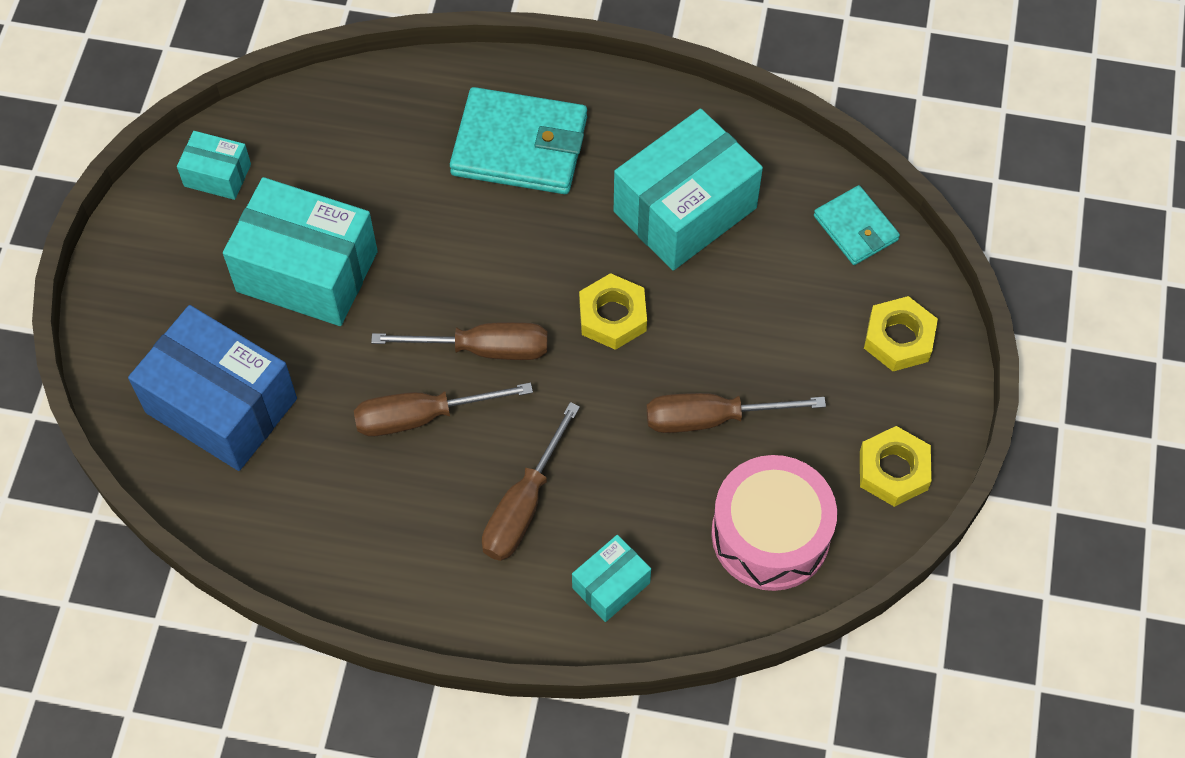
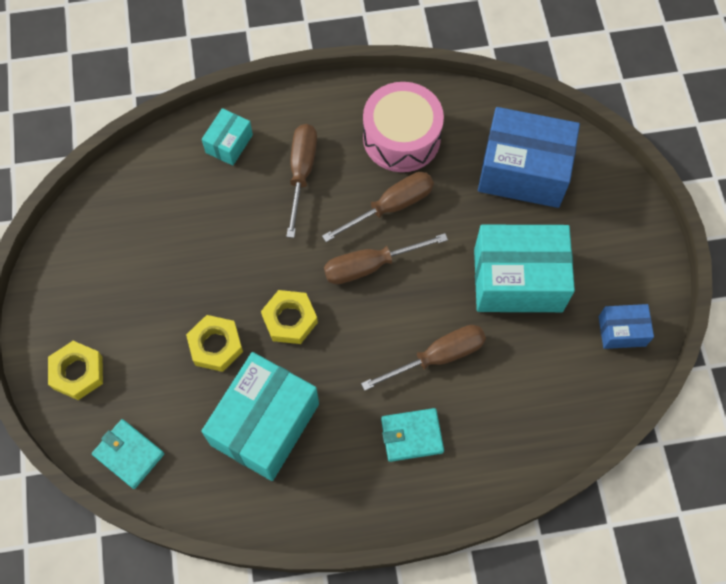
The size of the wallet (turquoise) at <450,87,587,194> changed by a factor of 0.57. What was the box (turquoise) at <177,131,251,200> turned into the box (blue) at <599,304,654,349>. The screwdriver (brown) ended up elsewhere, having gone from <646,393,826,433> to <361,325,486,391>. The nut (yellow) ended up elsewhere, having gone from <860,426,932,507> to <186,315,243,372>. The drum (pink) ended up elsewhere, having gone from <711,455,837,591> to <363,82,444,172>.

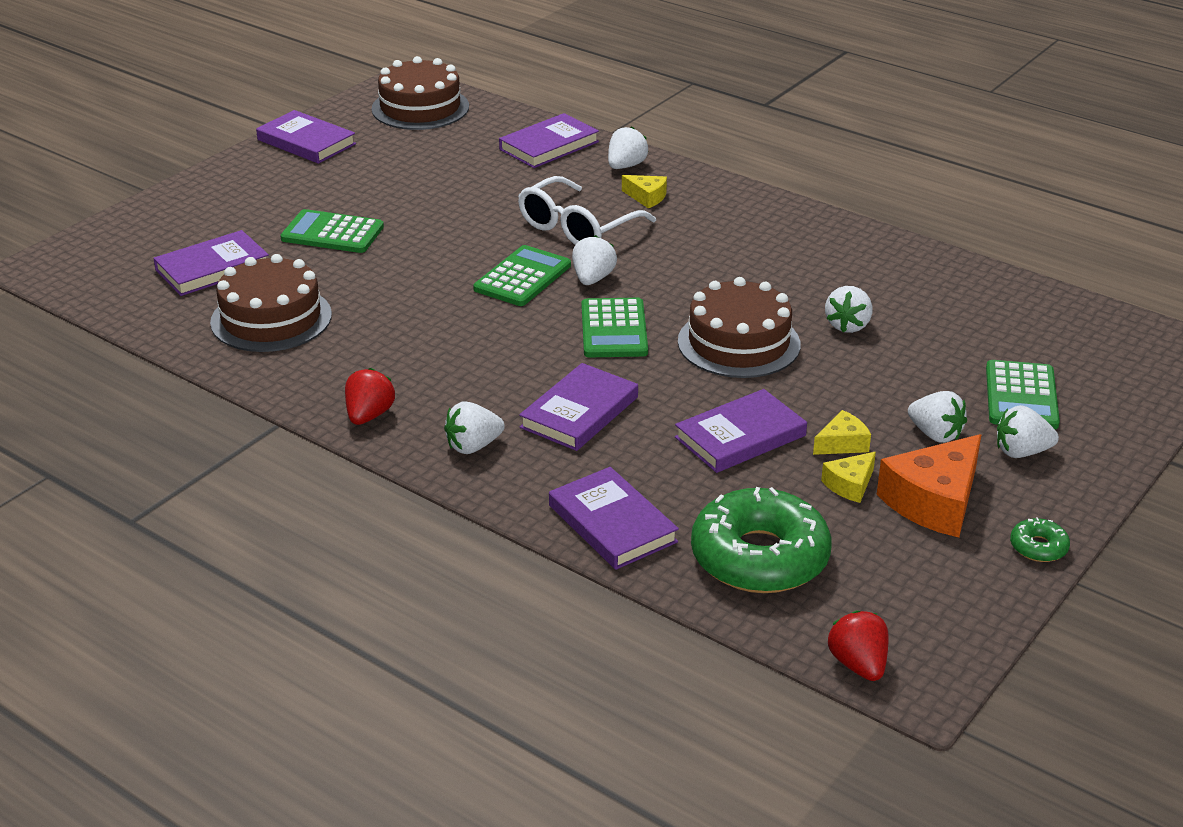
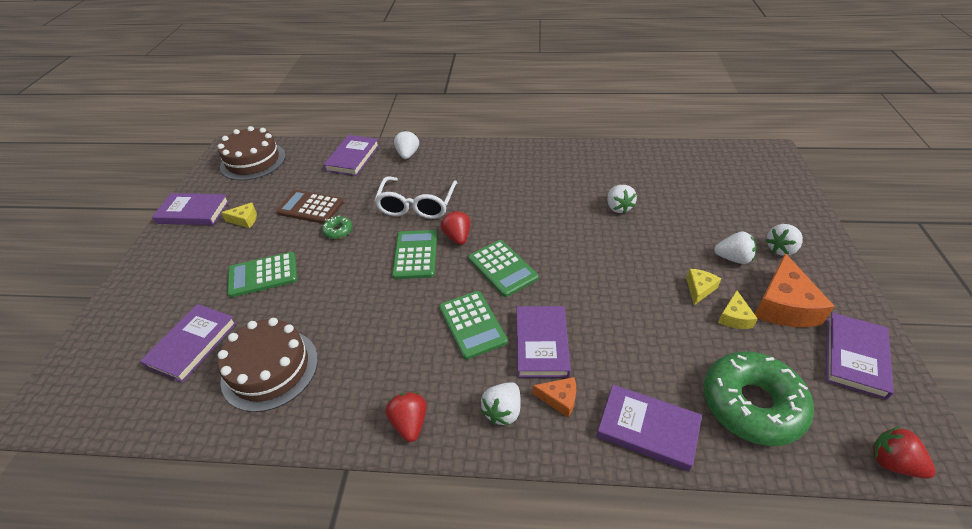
The cheese (yellow) ended up elsewhere, having gone from <622,175,667,208> to <221,203,257,228>. What was the strawberry (white) at <572,235,617,285> turned into the strawberry (red) at <441,211,470,245>. The second view lost the cake (brown) at <678,277,800,378>. The calculator (green) ended up elsewhere, having gone from <986,360,1060,429> to <439,291,508,360>. The book (purple) ended up elsewhere, having gone from <675,389,807,473> to <826,313,894,400>. The donut (green) ended up elsewhere, having gone from <1010,517,1070,562> to <322,216,352,239>. The second view gained the calculator (brown) at <276,190,343,224>. The second view gained the cheese (orange) at <533,377,576,417>.

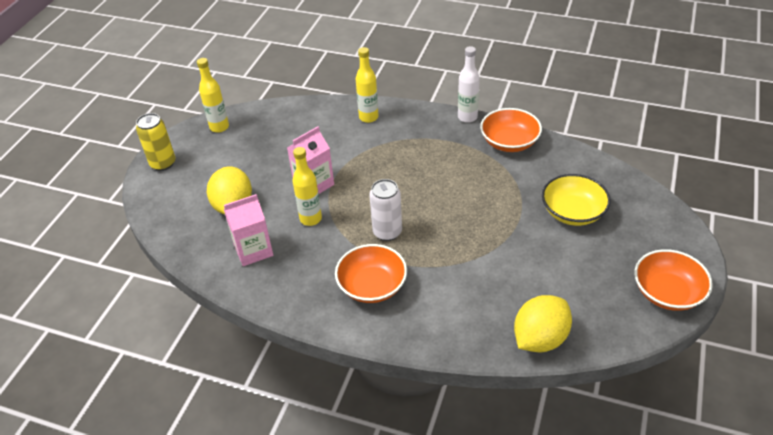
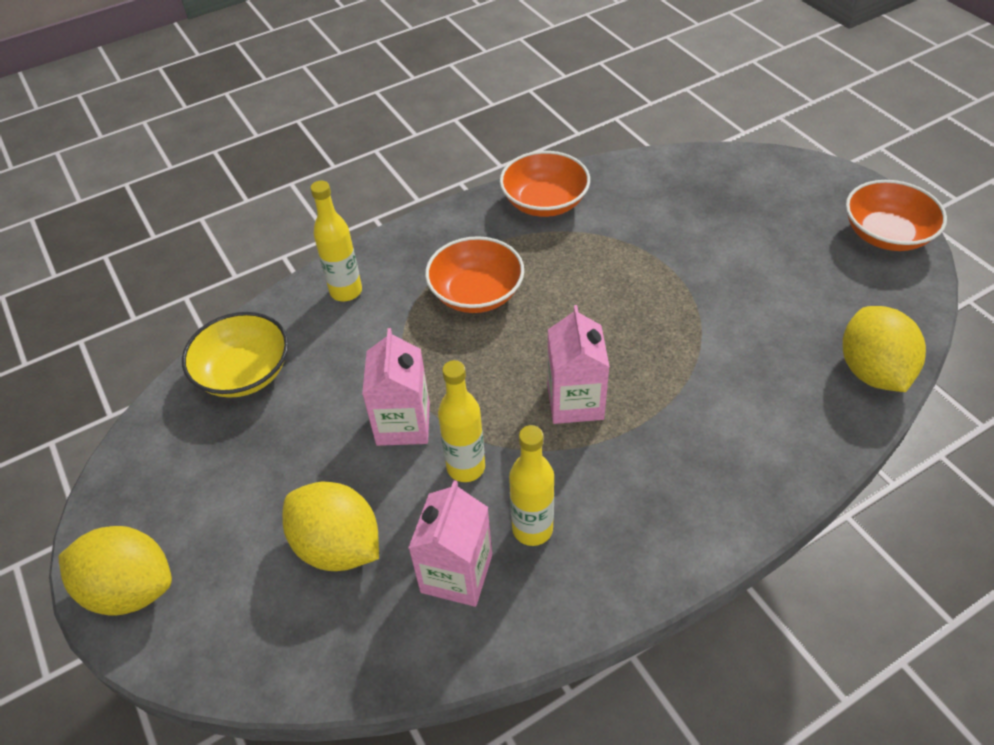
The second view lost the bottle (white) at <458,46,480,123>. The bottle (yellow) ended up elsewhere, having gone from <197,58,229,133> to <509,425,554,546>. Where the can (yellow) stood at <136,113,176,171>, the lemon (yellow) came to stand at <58,526,172,615>. The bowl (yellow) ended up elsewhere, having gone from <542,174,611,226> to <182,312,289,397>. Where the can (white) stood at <369,179,402,241>, the carton (pink) came to stand at <547,305,610,424>. The bowl (orange) ended up elsewhere, having gone from <335,244,407,303> to <425,236,524,313>.

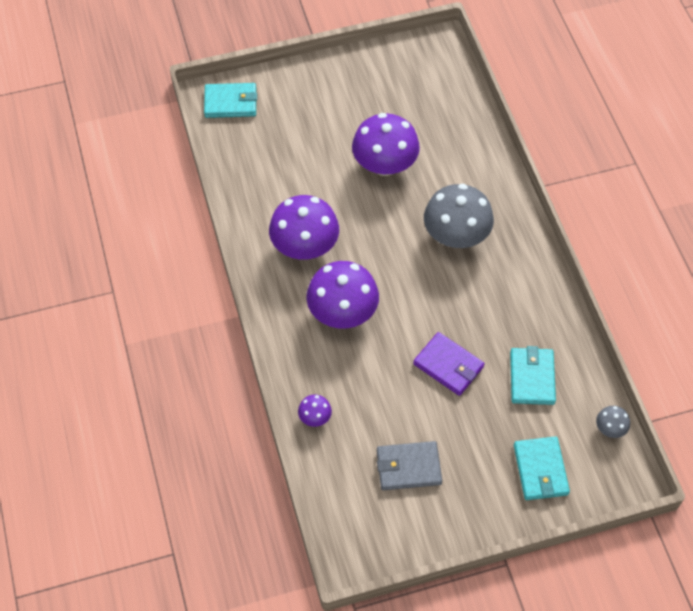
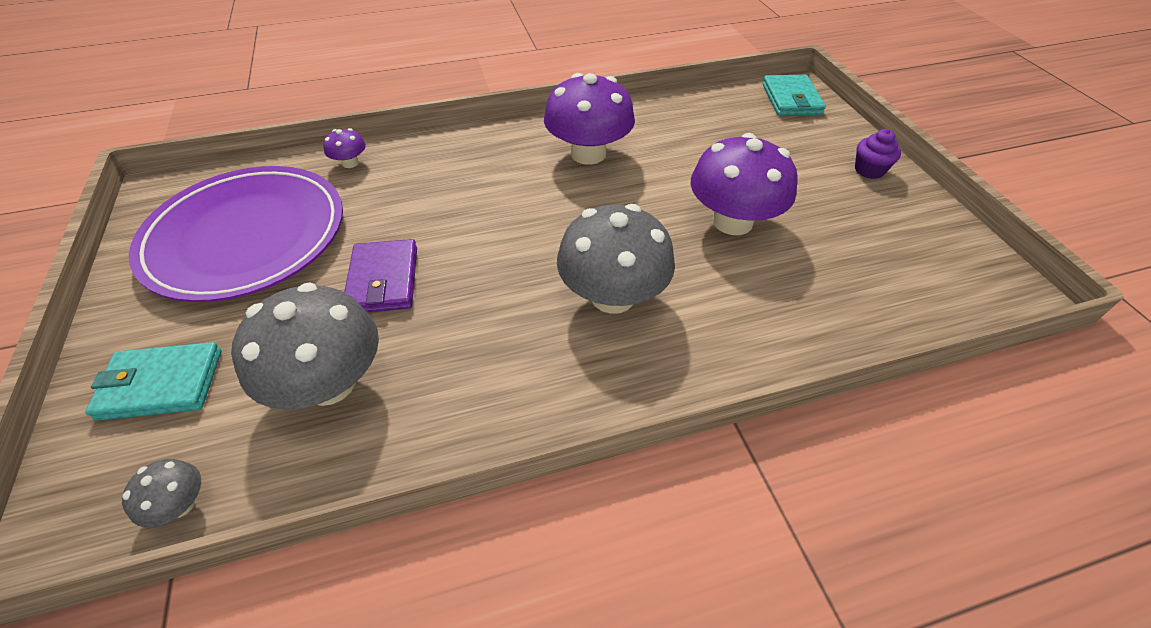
The second view lost the mushroom (purple) at <306,261,379,329>. The wallet (purple) at <413,332,484,396> ended up facing another way, 45 degrees counterclockwise from before. Where the wallet (turquoise) stood at <510,346,556,405>, the mushroom (grey) came to stand at <231,282,379,410>. Where the wallet (grey) stood at <377,441,442,490>, the plate (purple) came to stand at <129,166,343,302>. The second view gained the cupcake (purple) at <855,129,901,179>.

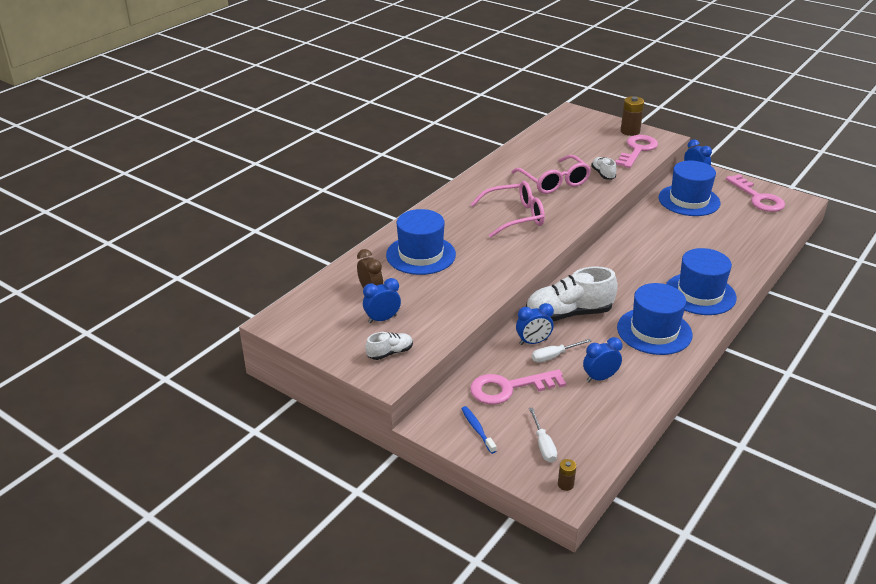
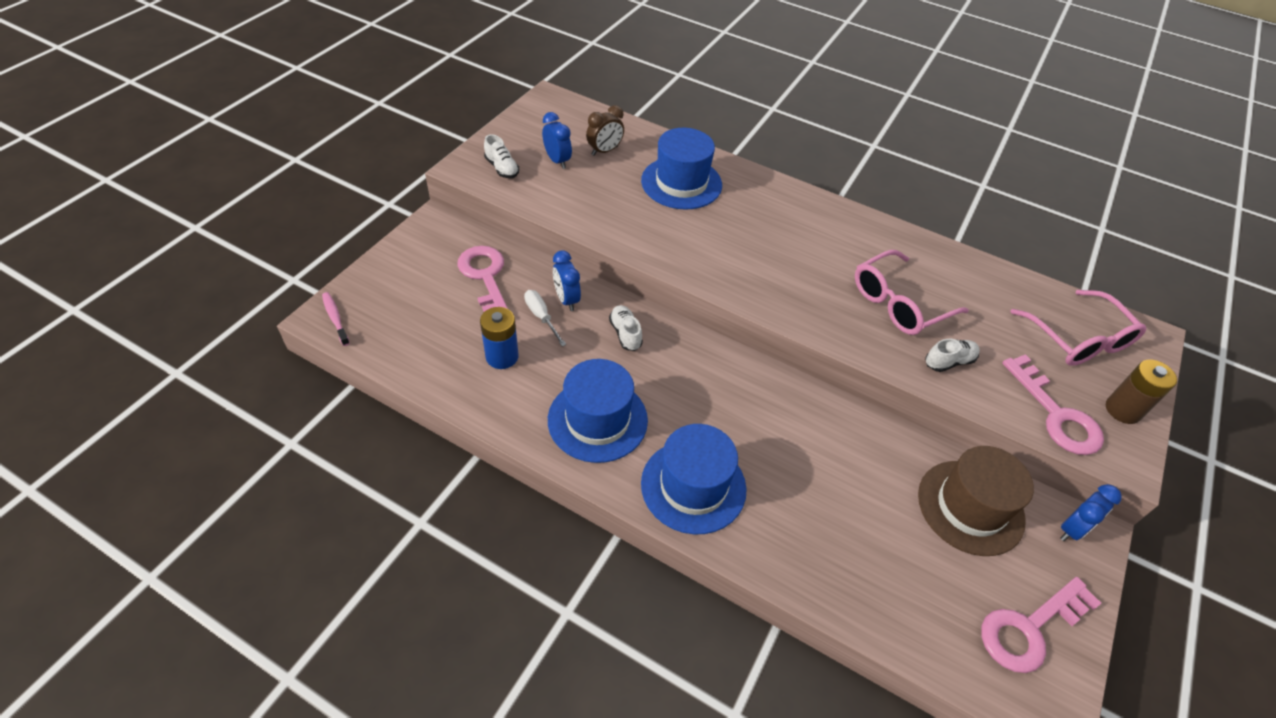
The key (pink) at <615,135,658,168> ended up facing another way, 45 degrees clockwise from before. What was the hat (blue) at <658,161,720,216> turned into the hat (brown) at <918,446,1034,556>. The glasses (pink) ended up elsewhere, having gone from <470,181,545,238> to <1010,290,1147,366>. The size of the shoe (white) at <526,266,618,321> changed by a factor of 0.50. Where the clock (blue) stood at <583,337,622,382>, the battery (blue) came to stand at <480,307,518,369>. The second view lost the toothbrush (blue) at <461,406,496,454>. The second view lost the screwdriver (white) at <529,407,557,463>. Where the battery (brown) stood at <558,459,576,491>, the toothbrush (pink) came to stand at <322,292,350,346>.

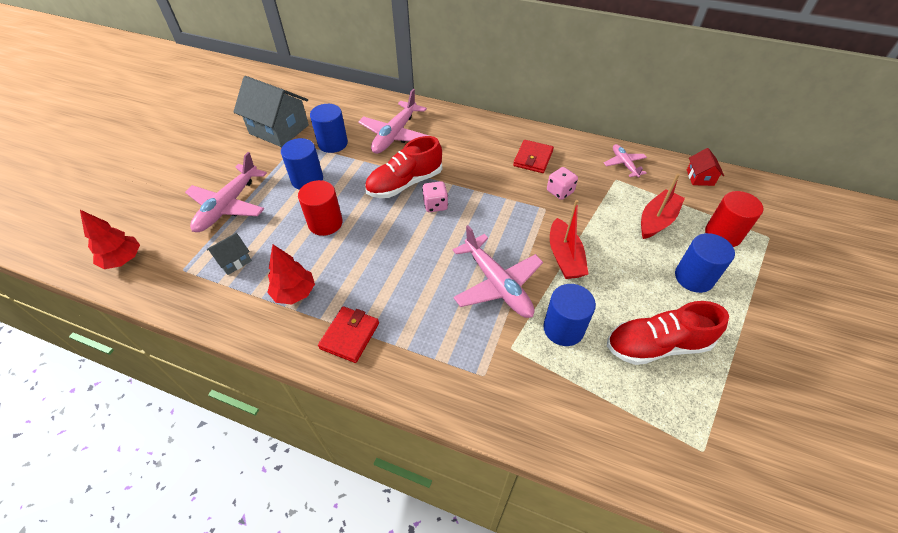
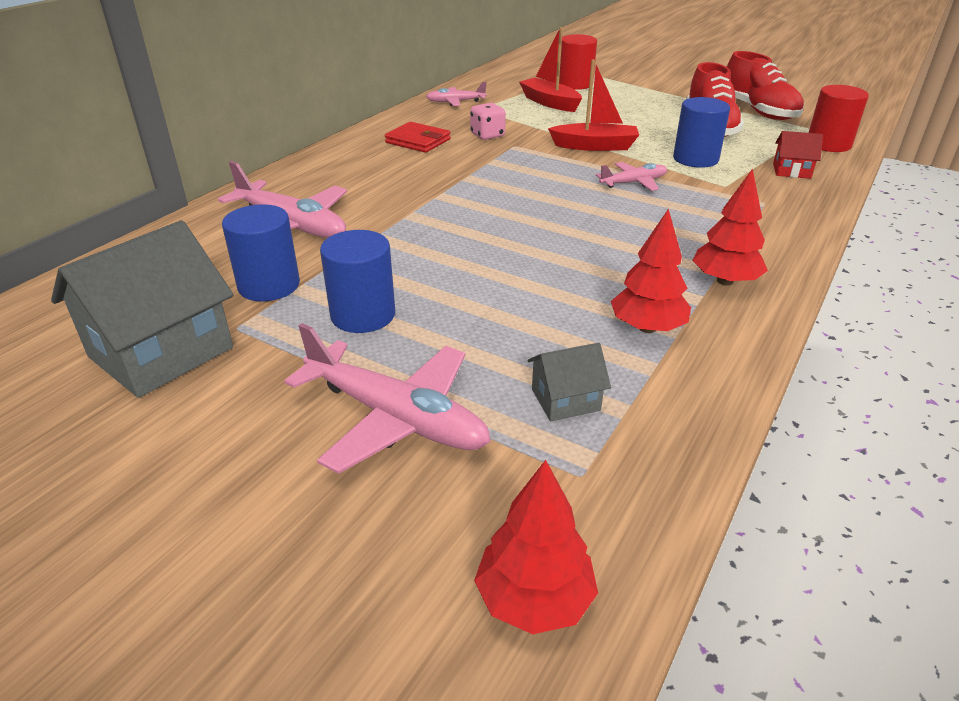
The shoe (red) ended up elsewhere, having gone from <365,136,442,198> to <727,51,804,120>. The house (red) ended up elsewhere, having gone from <687,148,724,186> to <773,131,823,179>. The cylinder (red) ended up elsewhere, having gone from <298,180,343,236> to <808,85,869,152>. The second view lost the dice (pink) at <422,181,448,212>. The size of the plane (pink) at <453,225,543,318> changed by a factor of 0.55. The house (grey) at <207,233,252,275> ended up facing another way, 75 degrees counterclockwise from before. The second view lost the cylinder (blue) at <675,233,735,293>. Where the wallet (red) stood at <318,306,379,363>, the tree (red) came to stand at <692,169,768,286>.

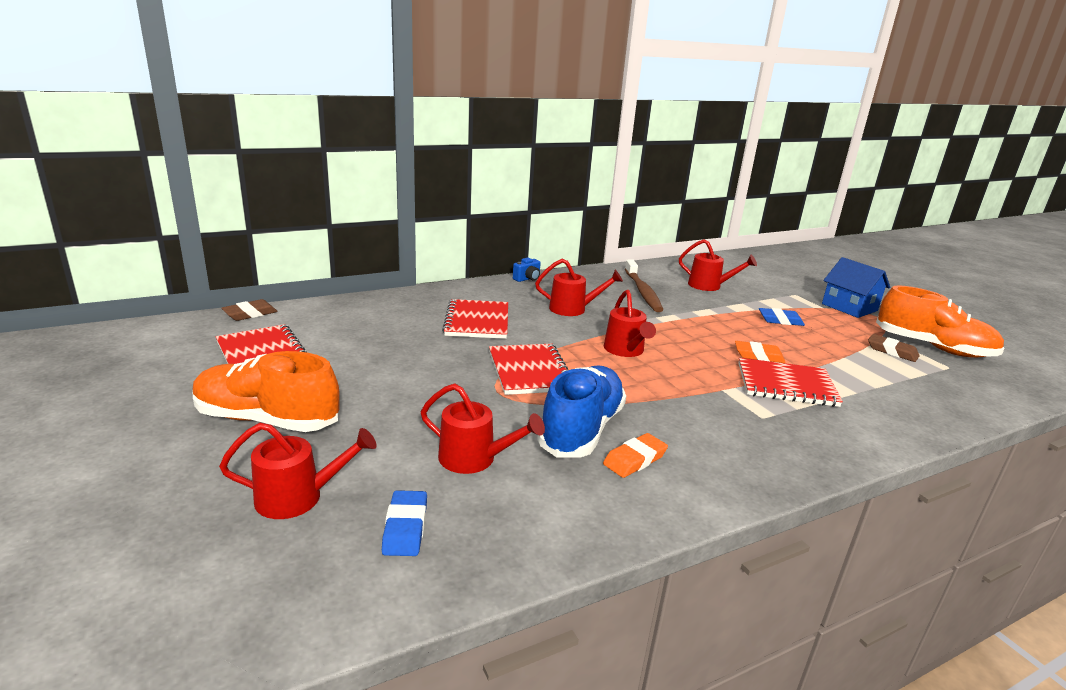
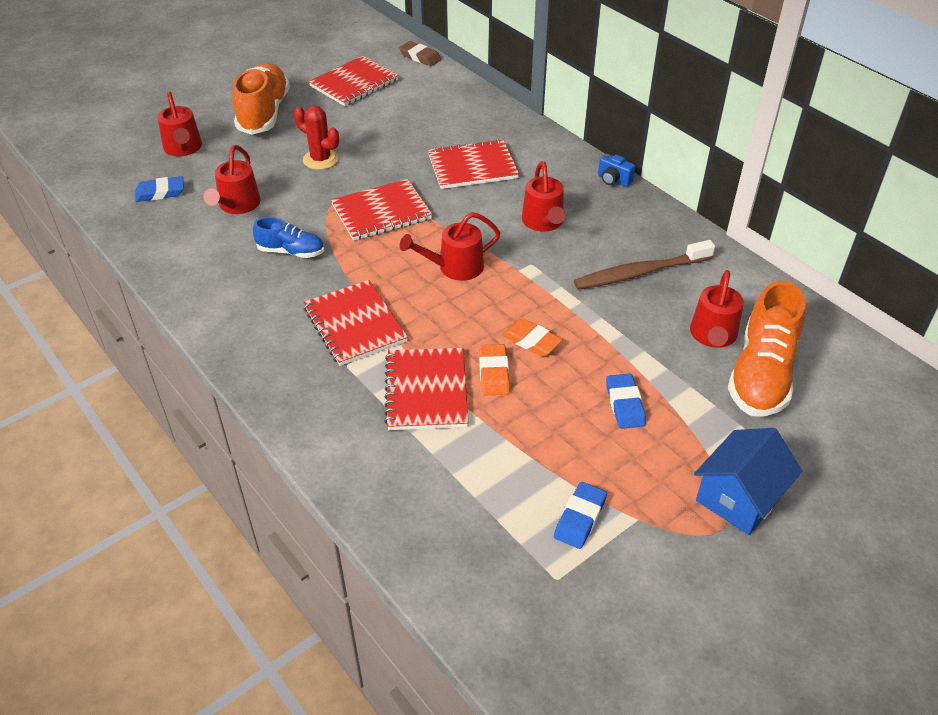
The shoe (orange) ended up elsewhere, having gone from <876,285,1005,358> to <728,281,805,417>. What was the eraser (brown) at <868,334,920,362> turned into the eraser (blue) at <554,482,607,549>. The size of the shoe (blue) at <537,365,626,458> changed by a factor of 0.56. The eraser (orange) ended up elsewhere, having gone from <603,433,668,478> to <502,318,563,357>. The second view gained the cactus (red) at <294,106,339,170>. The second view gained the notebook (red) at <303,280,408,366>.

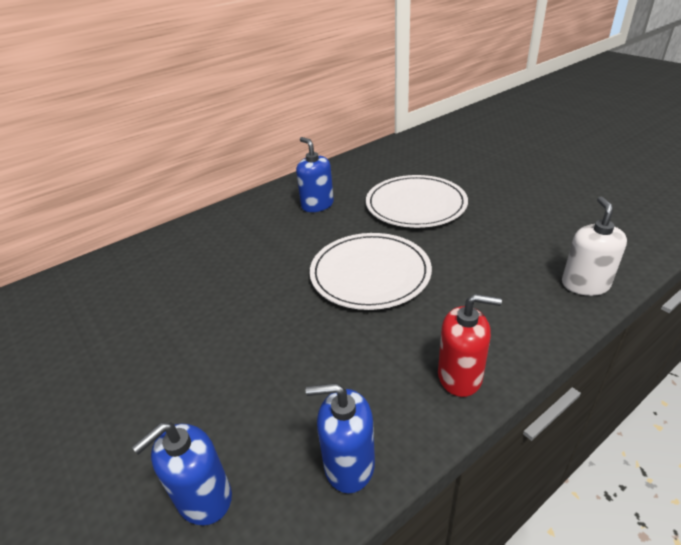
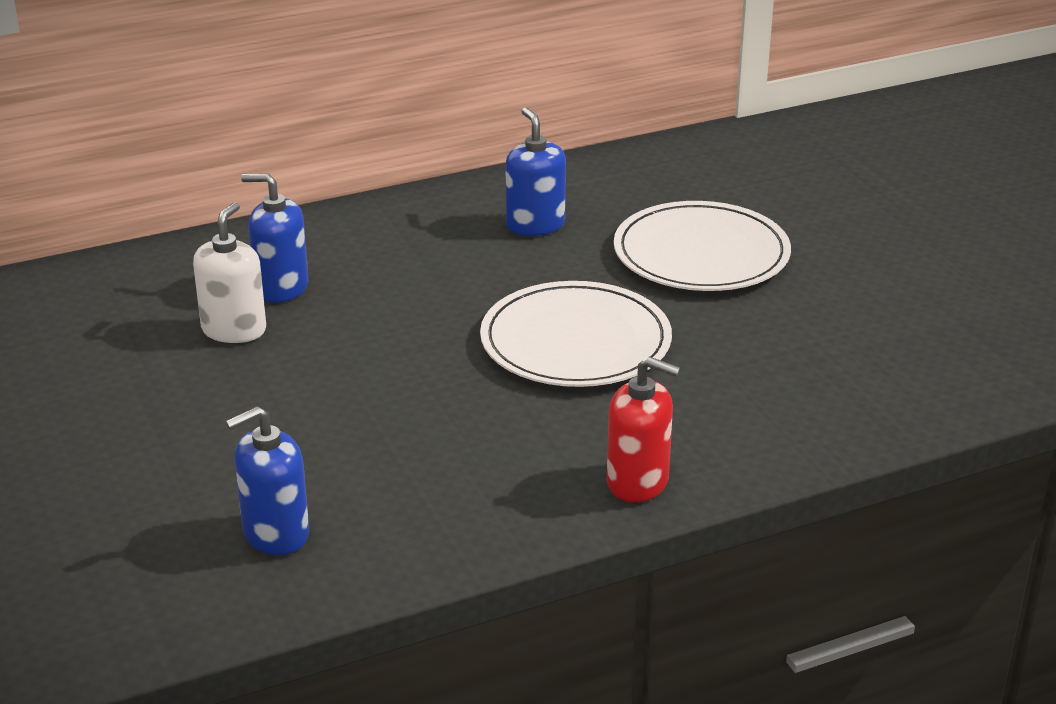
The soap dispenser (white) ended up elsewhere, having gone from <562,197,627,296> to <193,202,266,343>. The soap dispenser (blue) ended up elsewhere, having gone from <306,383,375,493> to <241,173,309,303>.

